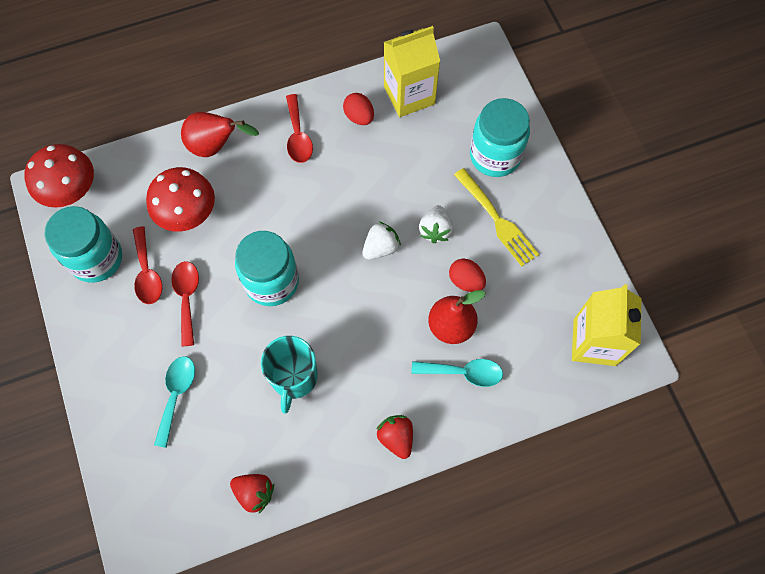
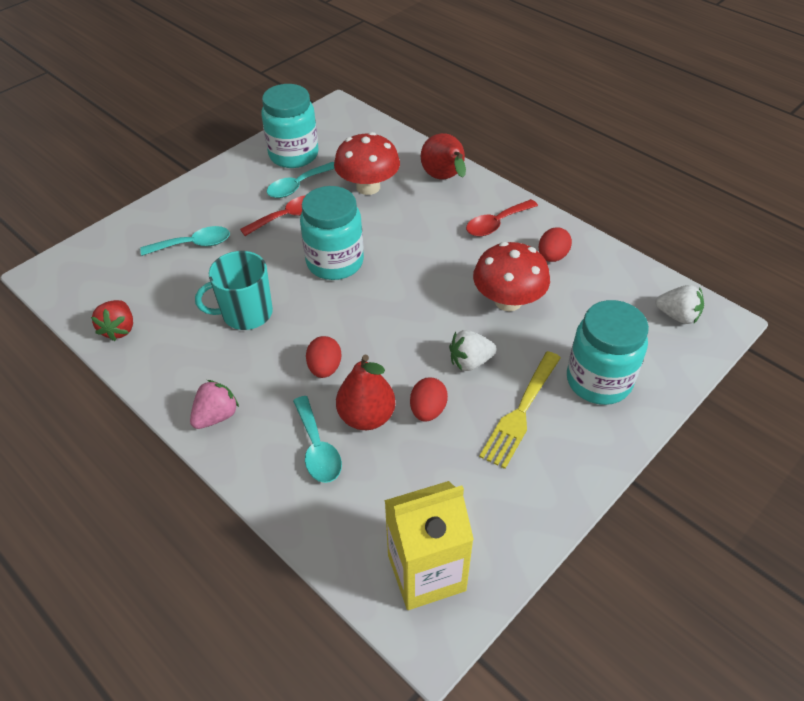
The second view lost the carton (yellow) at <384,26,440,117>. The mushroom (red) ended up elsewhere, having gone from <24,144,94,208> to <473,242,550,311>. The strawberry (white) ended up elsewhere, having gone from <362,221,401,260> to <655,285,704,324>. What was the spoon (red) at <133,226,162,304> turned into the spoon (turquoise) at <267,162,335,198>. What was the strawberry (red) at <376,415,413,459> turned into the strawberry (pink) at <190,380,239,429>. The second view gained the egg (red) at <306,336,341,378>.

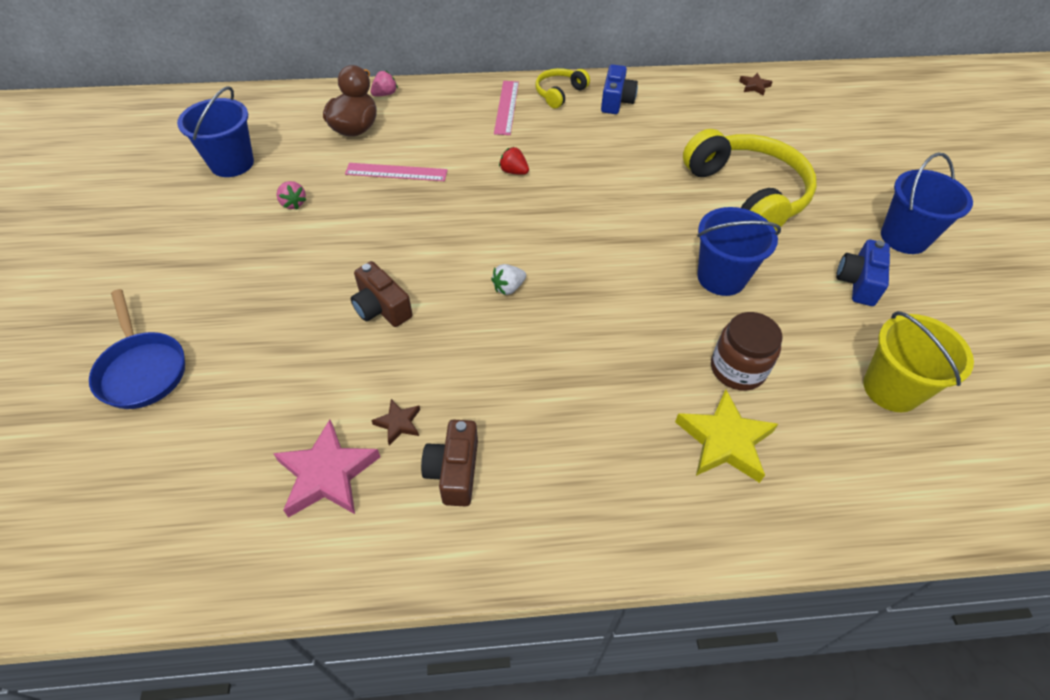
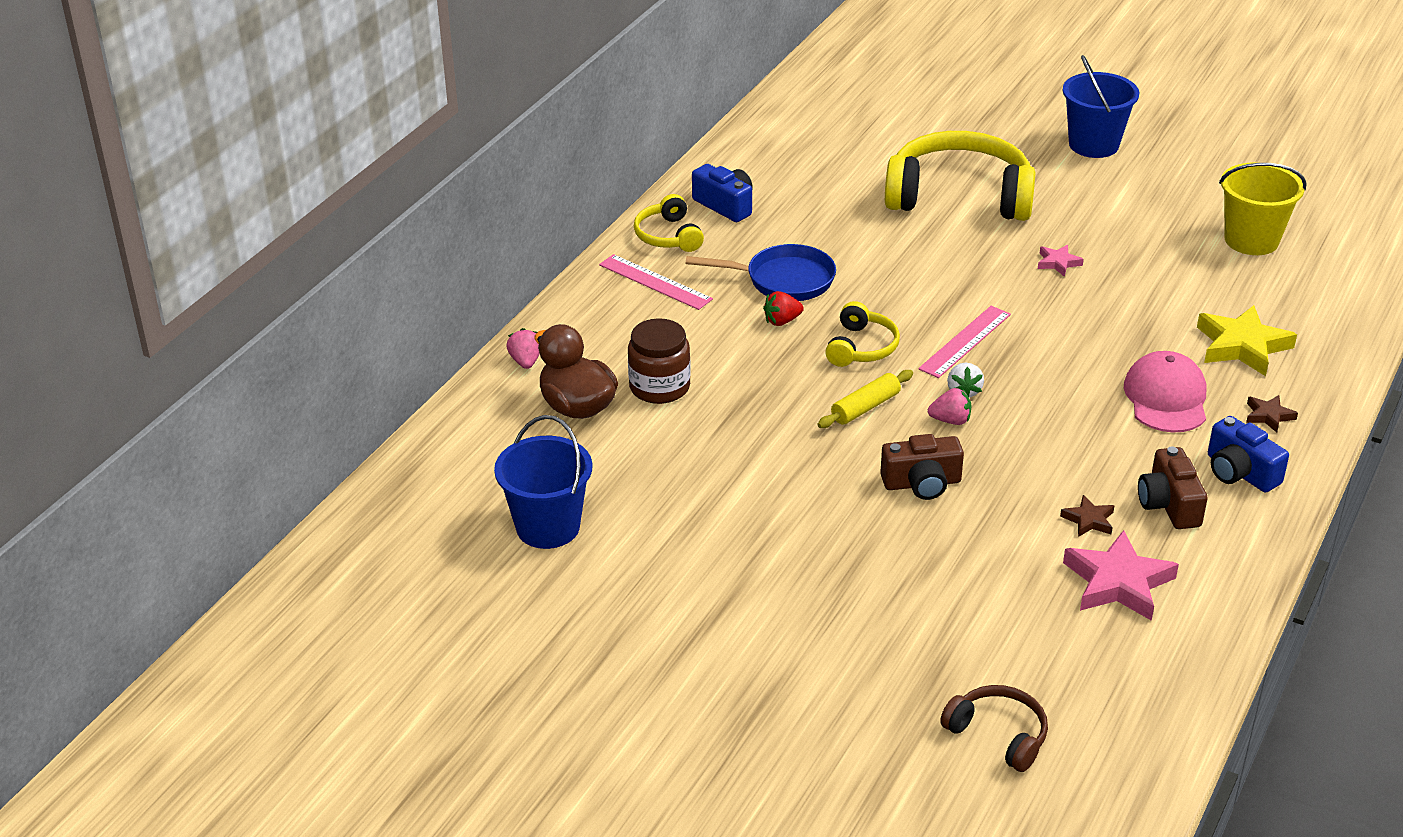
The star (brown) ended up elsewhere, having gone from <739,73,773,96> to <1246,395,1298,433>. The ruler (pink) ended up elsewhere, having gone from <345,163,448,181> to <918,306,1011,378>. The strawberry (pink) ended up elsewhere, having gone from <276,181,307,210> to <928,388,972,425>. Where the bucket (blue) stood at <697,207,781,296>, the star (pink) came to stand at <1038,245,1084,277>. The camera (blue) ended up elsewhere, having gone from <836,239,890,306> to <1208,416,1289,493>. The pan (blue) ended up elsewhere, having gone from <89,289,185,409> to <686,244,836,301>. The jar (brown) ended up elsewhere, having gone from <711,312,783,391> to <628,318,691,404>. The camera (brown) at <421,420,478,507> ended up facing another way, 45 degrees clockwise from before. The second view gained the headphones (yellow) at <825,301,900,367>. The second view gained the cap (pink) at <1124,351,1206,432>. The second view gained the rolling pin (yellow) at <817,370,913,428>. The second view gained the headphones (brown) at <940,685,1048,772>.

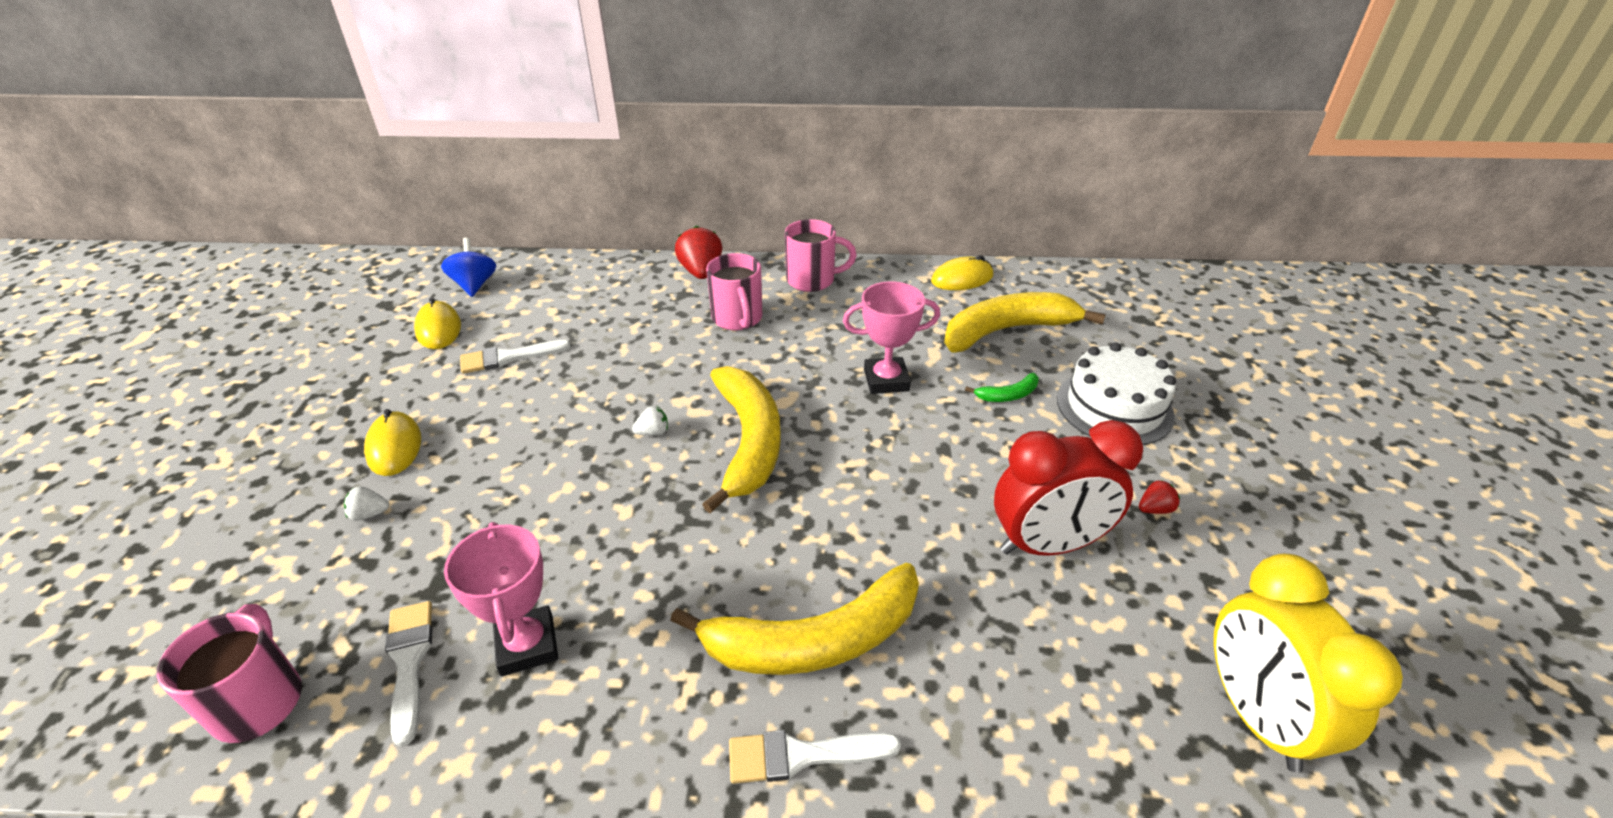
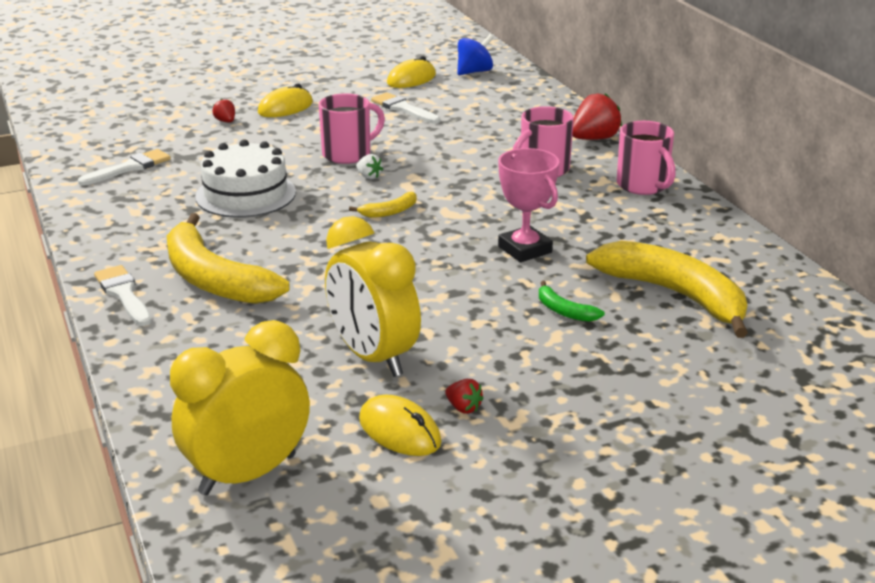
The mouse (yellow) ended up elsewhere, having gone from <931,255,993,290> to <359,394,442,456>. The cake (white) ended up elsewhere, having gone from <1057,342,1176,445> to <195,139,296,218>. The size of the banana (yellow) at <702,366,781,513> changed by a factor of 0.42. What was the clock (red) at <994,420,1143,556> turned into the clock (yellow) at <325,216,421,377>. What was the strawberry (white) at <344,486,389,521> turned into the strawberry (red) at <212,99,235,122>. The second view lost the trophy (pink) at <444,522,558,676>. The mug (pink) ended up elsewhere, having gone from <157,604,302,743> to <319,93,385,164>.

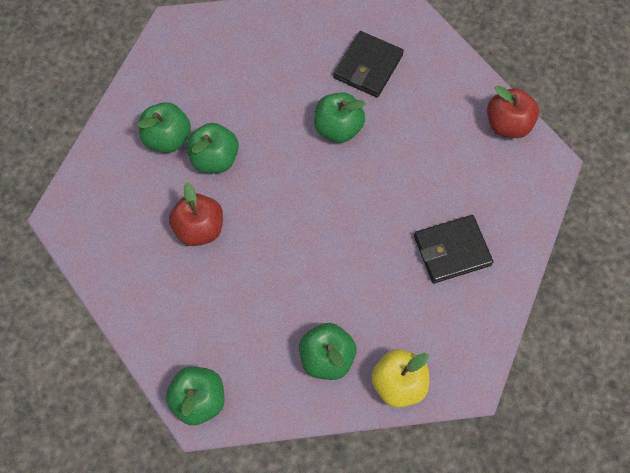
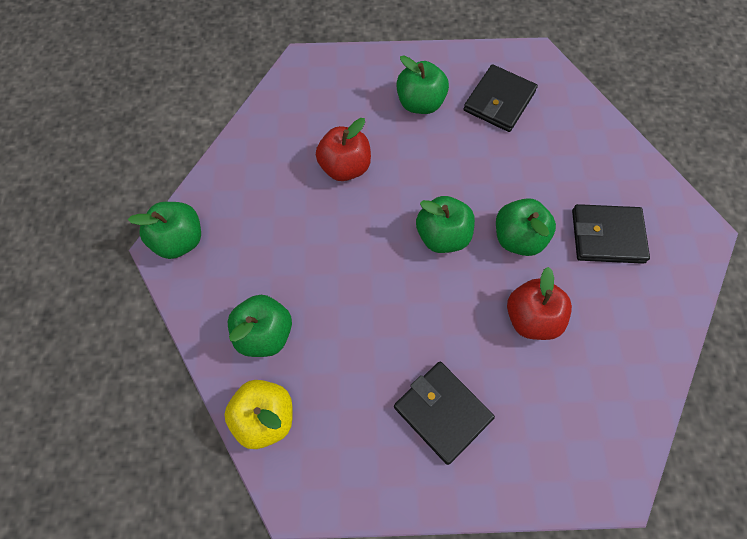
The apple (red) ended up elsewhere, having gone from <487,85,539,138> to <507,267,572,340>. The apple (green) ended up elsewhere, having gone from <186,123,239,173> to <416,196,475,253>. The second view gained the wallet (black) at <464,64,538,132>.

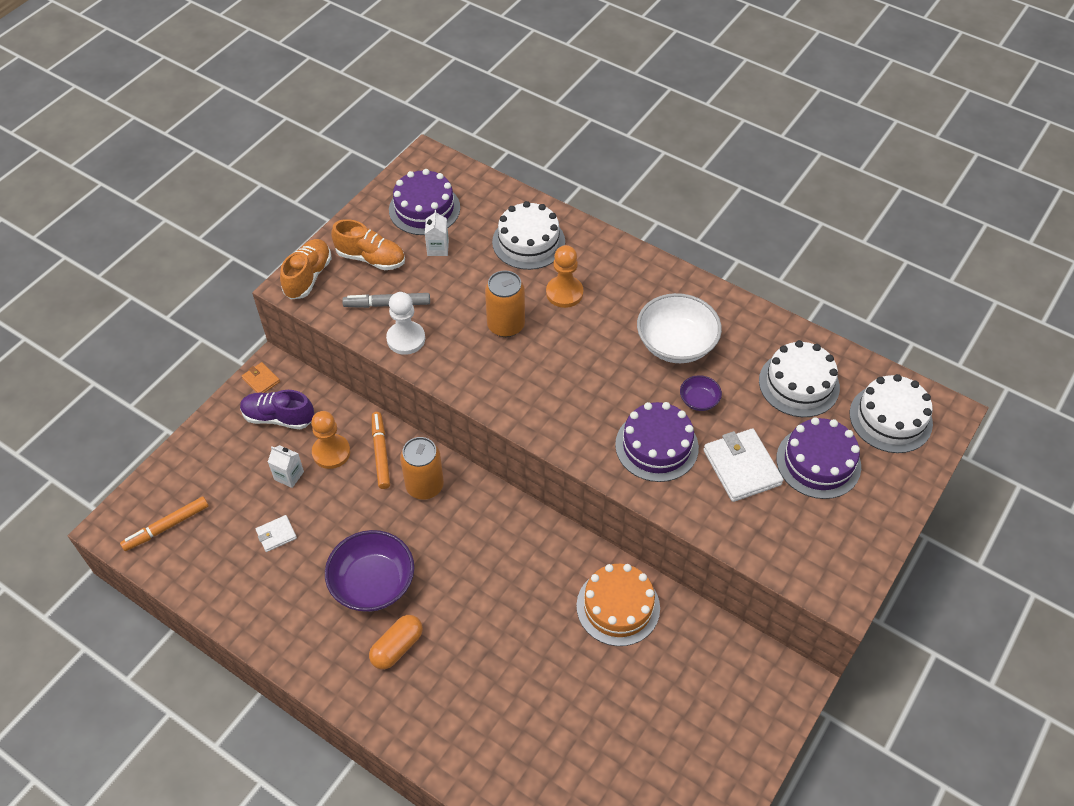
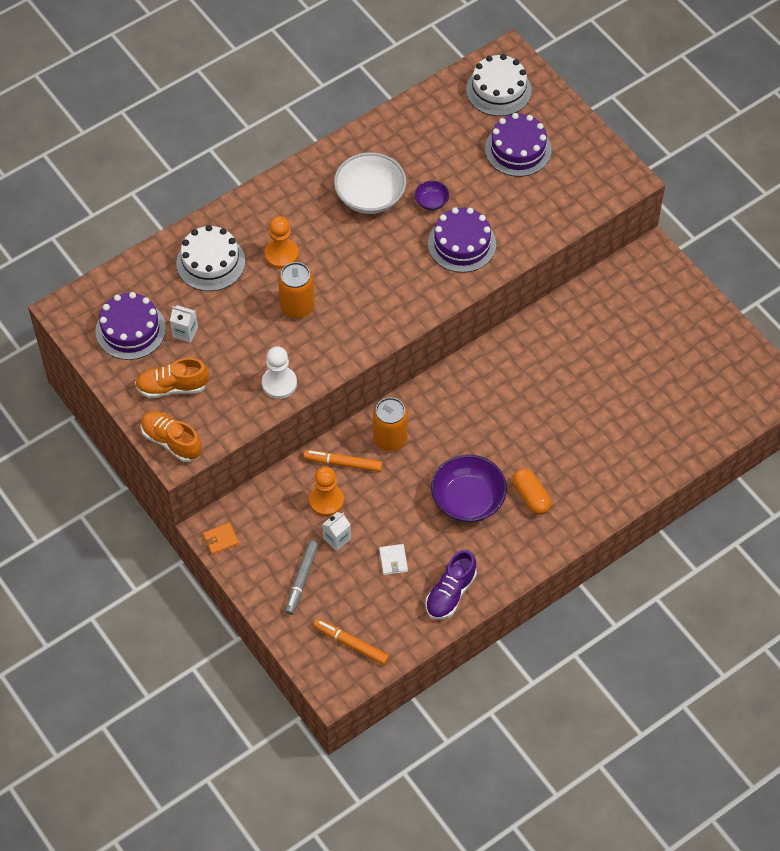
The shoe (orange) at <331,219,405,270> ended up facing another way, 135 degrees counterclockwise from before. The marker (grey) ended up elsewhere, having gone from <342,293,430,308> to <285,540,319,615>. The second view lost the cake (white) at <759,340,840,417>. The shoe (purple) ended up elsewhere, having gone from <240,390,314,429> to <425,550,477,620>. The second view lost the wallet (white) at <703,428,784,502>. The marker (orange) at <120,497,209,551> ended up facing another way, 135 degrees clockwise from before. The second view lost the cake (orange) at <577,564,660,646>.

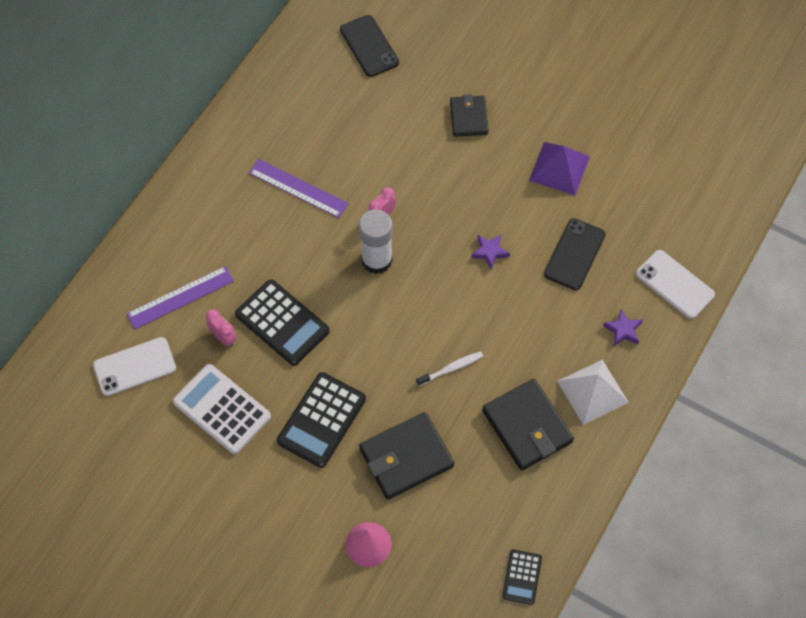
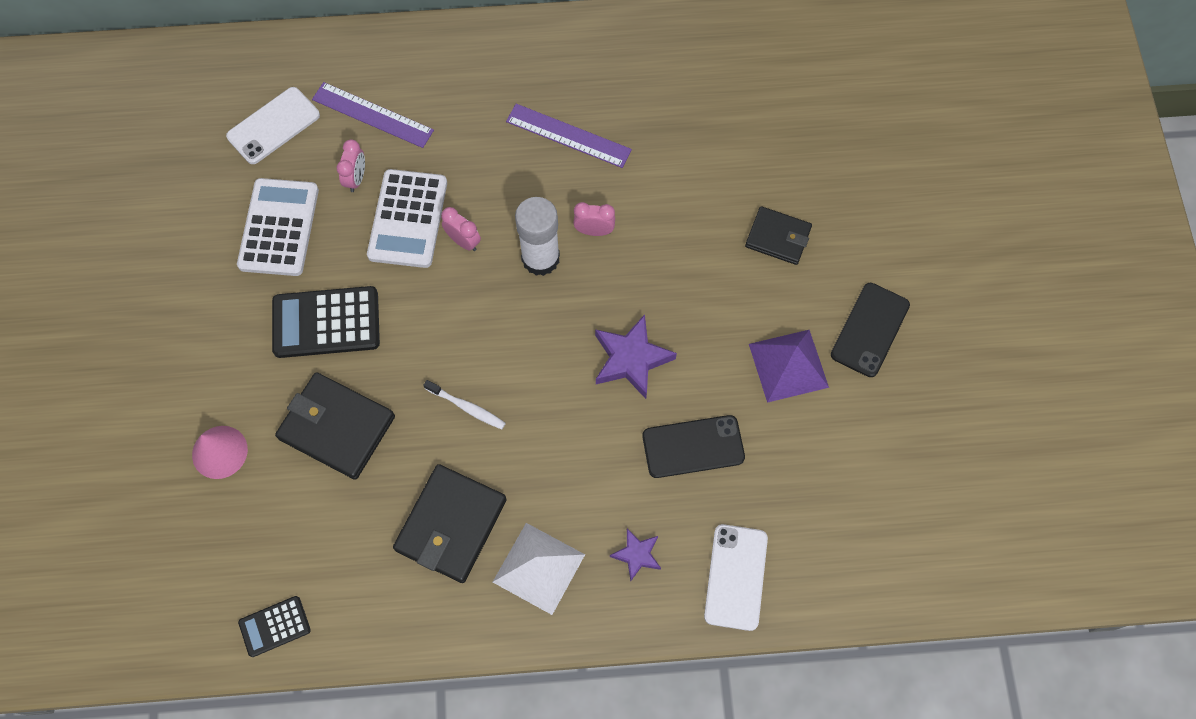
The phone (black) ended up elsewhere, having gone from <340,15,399,77> to <831,283,910,377>. The wallet (black) at <450,94,489,137> ended up facing another way, 60 degrees clockwise from before. The ruler (purple) at <249,159,349,218> ended up facing another way, 60 degrees counterclockwise from before. The size of the star (purple) at <471,234,510,269> changed by a factor of 1.72. What was the calculator (black) at <235,279,330,366> turned into the calculator (white) at <367,169,447,268>. The phone (white) at <93,337,176,396> ended up facing another way, 75 degrees counterclockwise from before. The second view gained the clock (pink) at <441,207,481,251>.

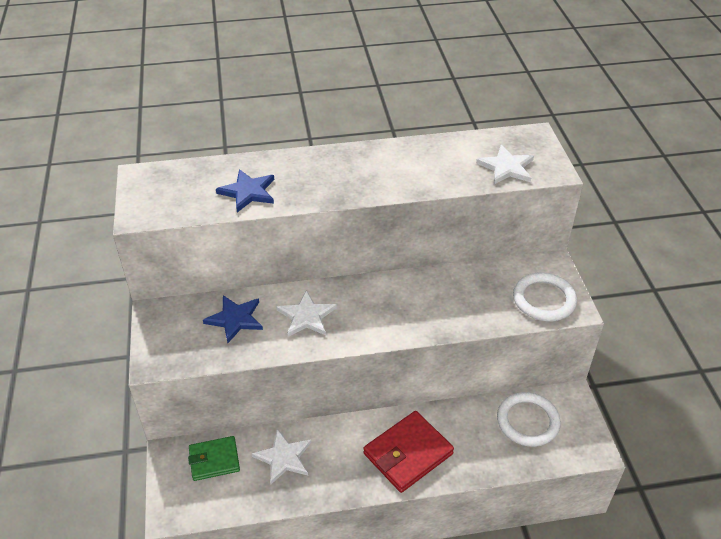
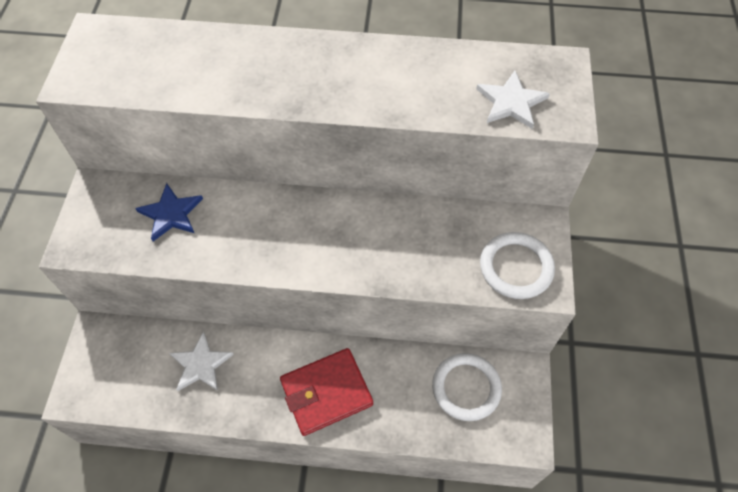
The second view lost the star (blue) at <216,169,274,212>. The second view lost the star (white) at <277,290,337,337>. The second view lost the wallet (green) at <188,436,240,481>.

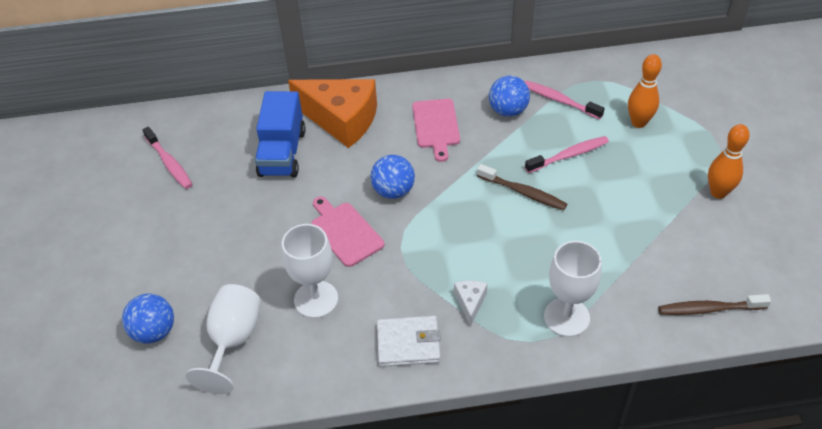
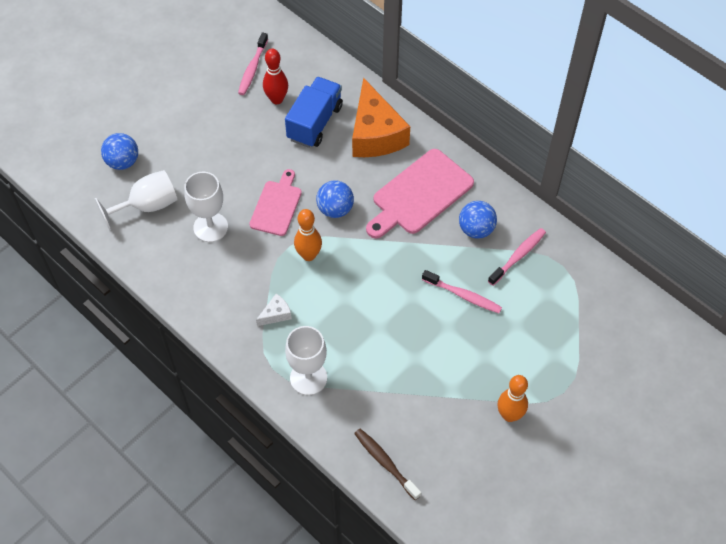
The bowling pin (orange) ended up elsewhere, having gone from <628,54,662,128> to <294,209,322,261>. The toothbrush (pink) at <525,81,605,119> ended up facing another way, 45 degrees clockwise from before. The truck (blue) at <255,91,306,177> ended up facing another way, 150 degrees clockwise from before. The size of the cutting board (pink) at <412,99,460,162> changed by a factor of 1.58. The second view lost the toothbrush (brown) at <477,164,567,210>. The second view lost the wallet (white) at <377,316,441,367>. The second view gained the bowling pin (red) at <263,49,288,104>.

